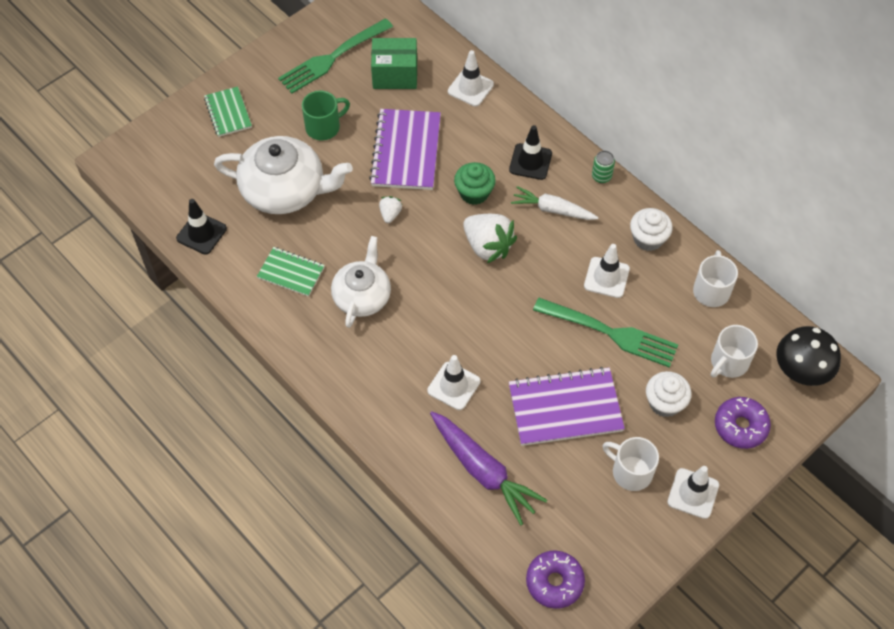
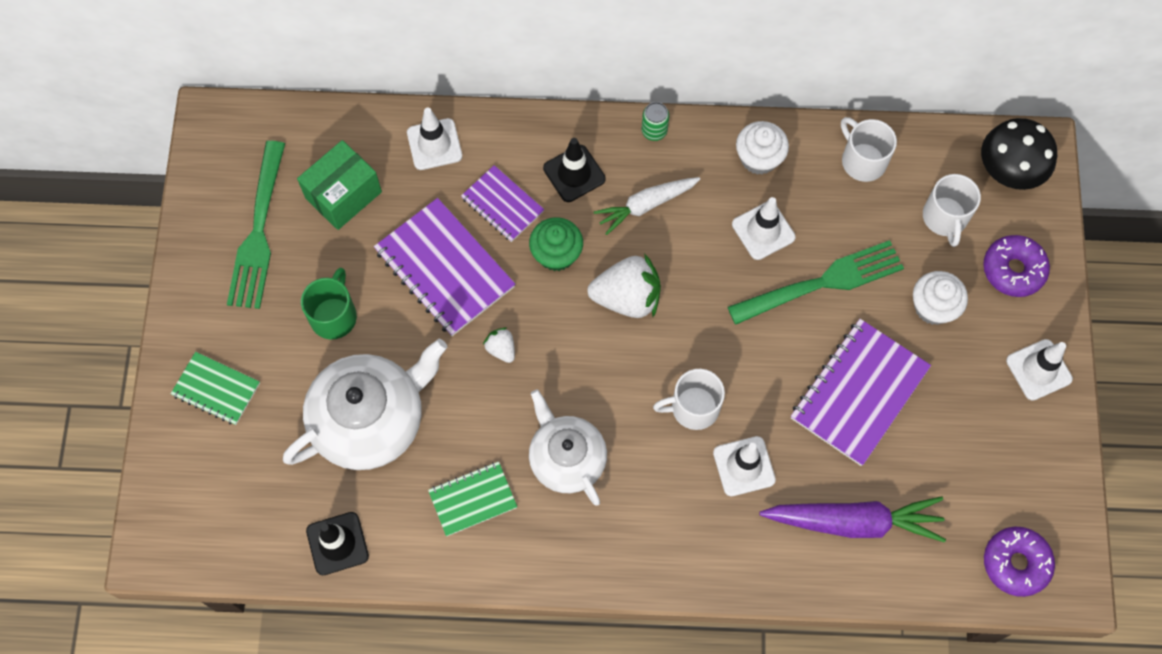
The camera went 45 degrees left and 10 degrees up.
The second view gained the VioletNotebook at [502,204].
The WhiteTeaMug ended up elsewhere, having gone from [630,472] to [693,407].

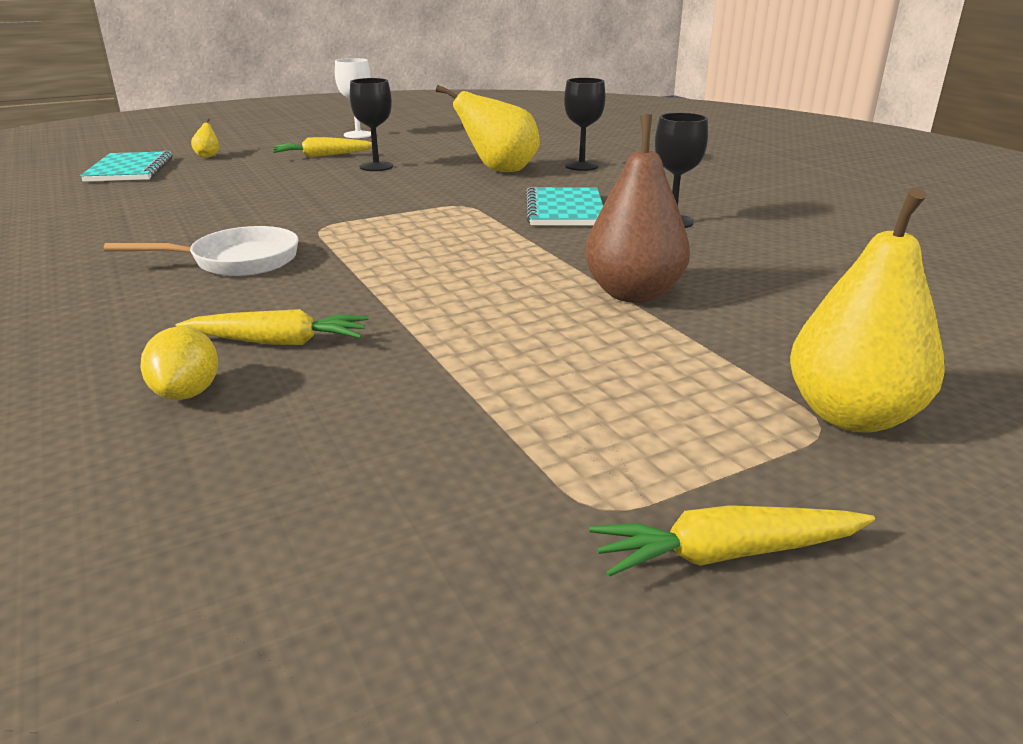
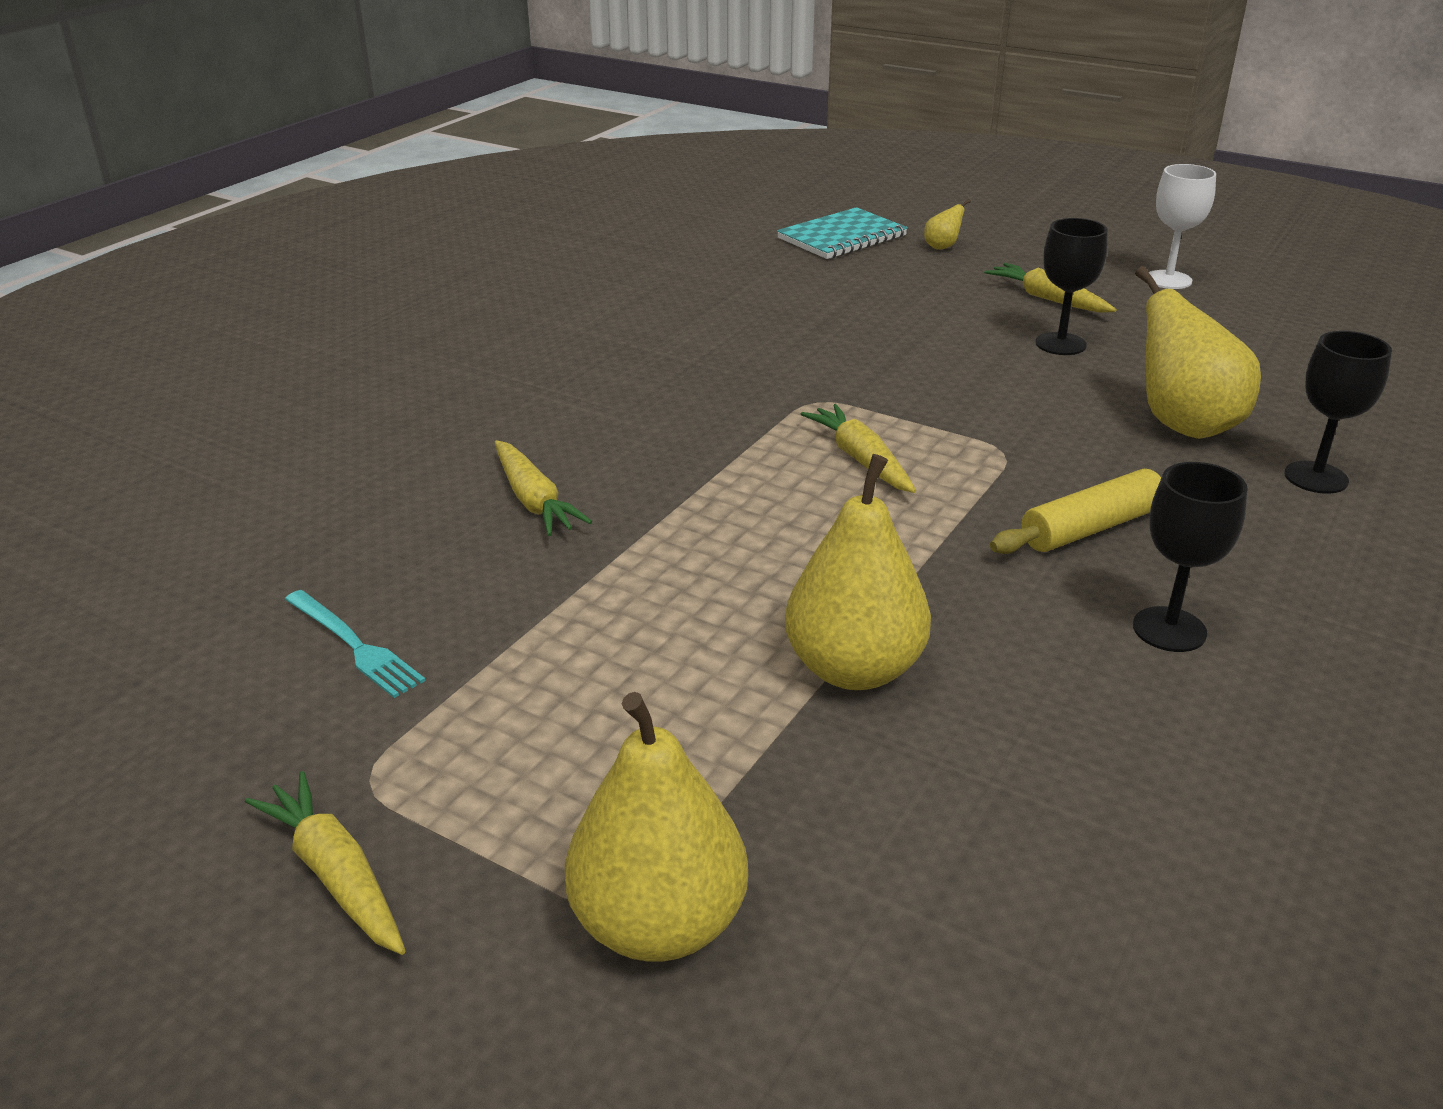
The camera went 60 degrees right and 5 degrees up.
The second view lost the WhitePan at [237,261].
The second view lost the YellowCitrusFruit at [187,393].
The second view gained the AquaFork at [354,645].
The second view gained the YellowRootVegetable at [860,459].
Where the AquaNotebook stood at [564,210], the YellowDoughRoller came to stand at [1091,528].
What was the RussetToyPear at [633,294] turned into the YellowToyPear at [854,669].

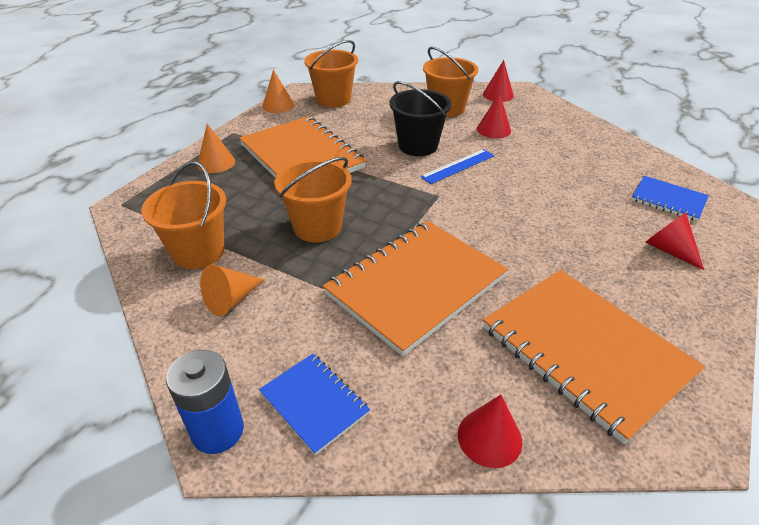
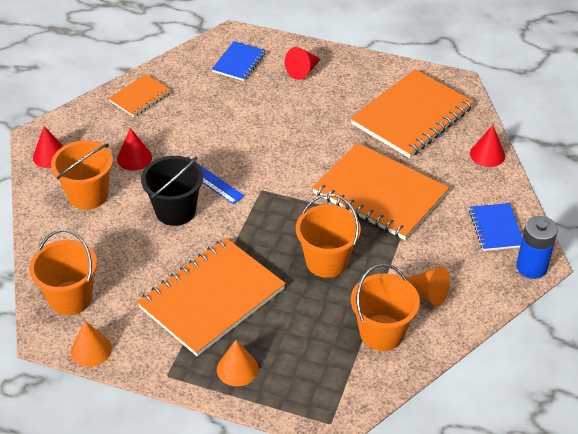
The camera went 100 degrees left and 5 degrees up.
The second view gained the OrangeColouredNotebook at [140,97].
The CobaltNotebook at [314,403] ended up facing another way, 45 degrees counterclockwise from before.

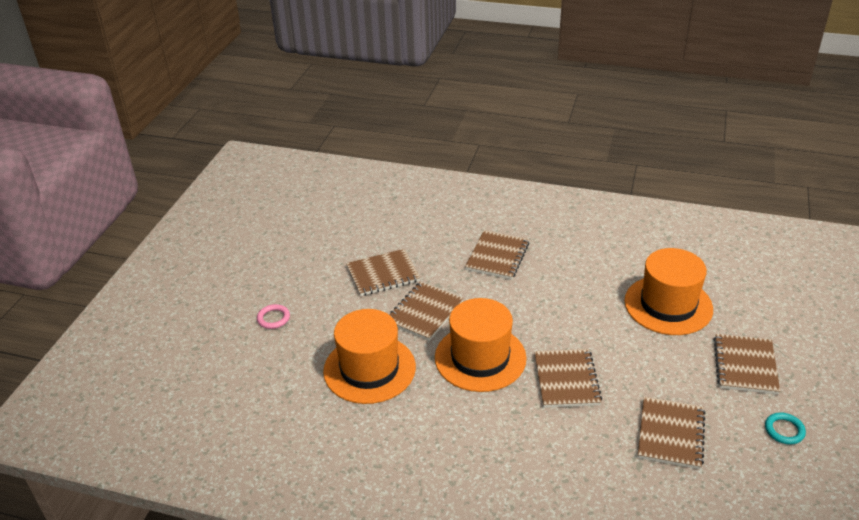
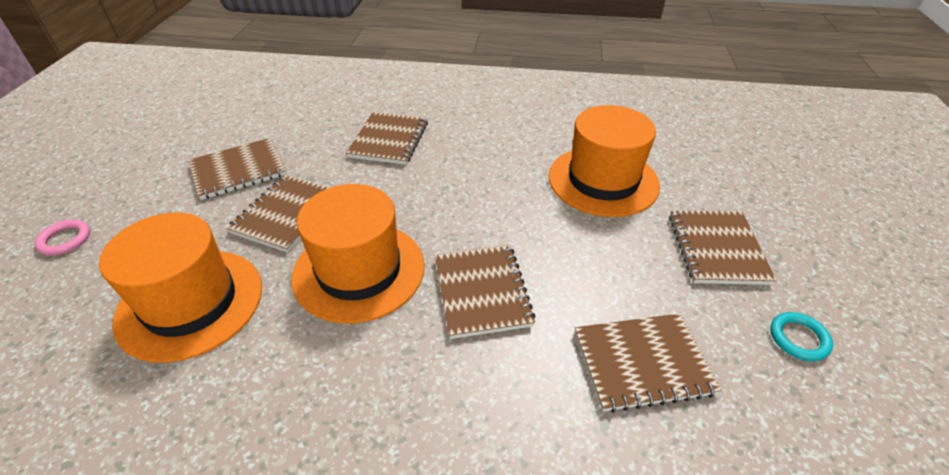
The camera went 10 degrees left and 5 degrees up.
The RussetNotebook at [670,434] ended up facing another way, 75 degrees clockwise from before.

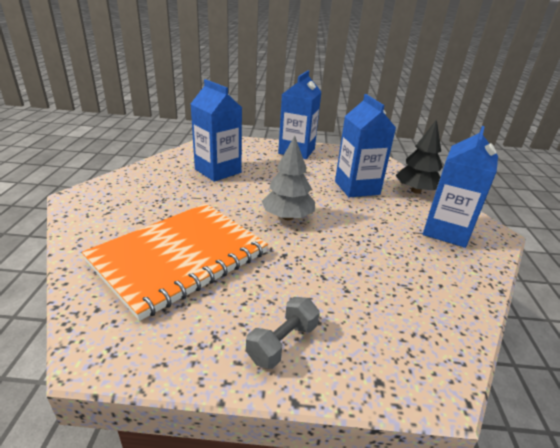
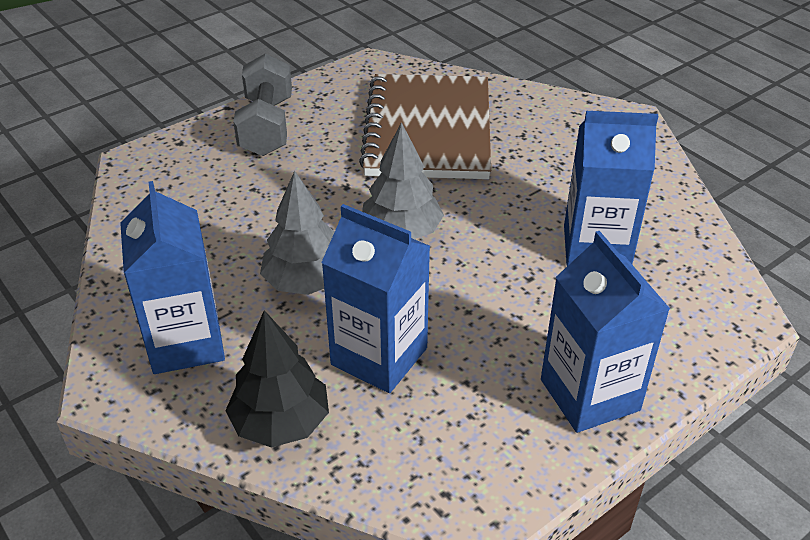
The camera went 140 degrees right and 10 degrees up.
The second view gained the GreyFirTree at [306,282].
What was the OrangeColouredNotebook at [179,257] turned into the RussetNotebook at [428,130].
The size of the GreyFreeWeight at [282,343] changed by a factor of 1.60.

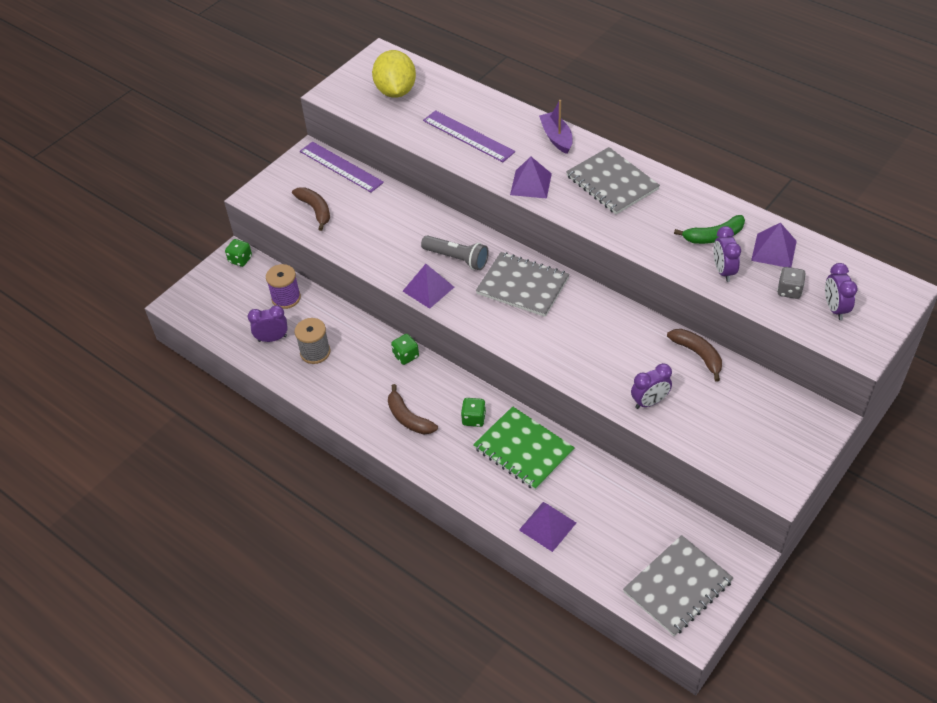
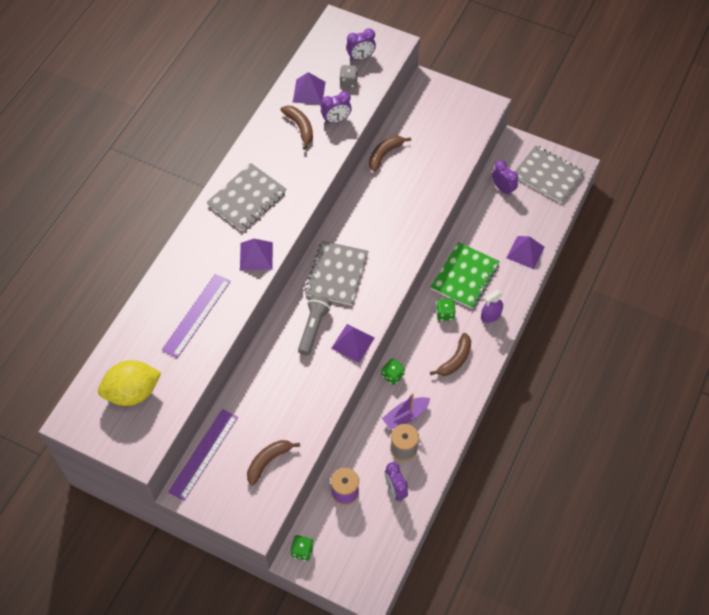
The camera went 105 degrees left and 10 degrees up.
The second view gained the VioletSprayer at [490,315].
The VioletSailboat ended up elsewhere, having gone from [556,138] to [405,416].
The VioletBedsideClock ended up elsewhere, having gone from [649,402] to [503,189].
What was the GreenToyBanana at [713,236] turned into the RussetToyBanana at [300,127].

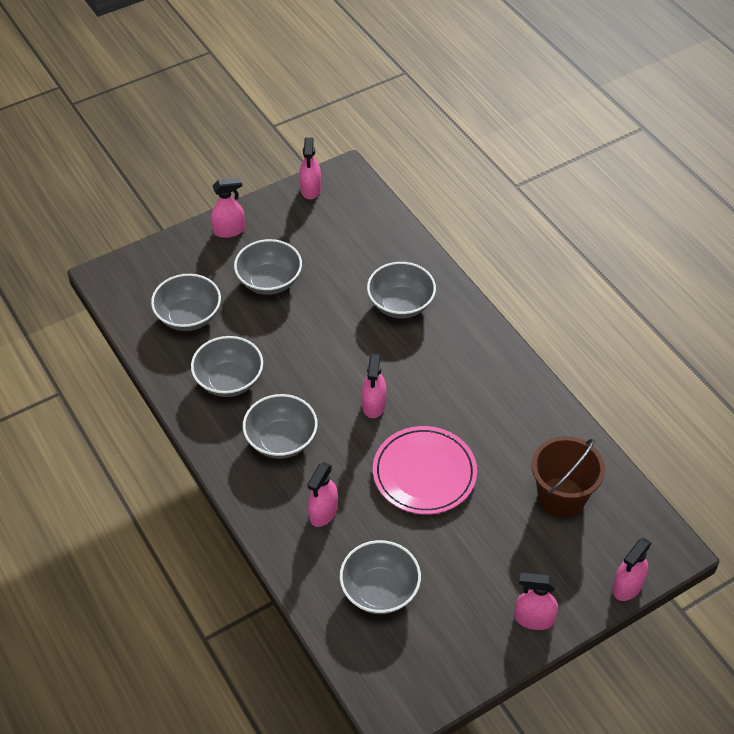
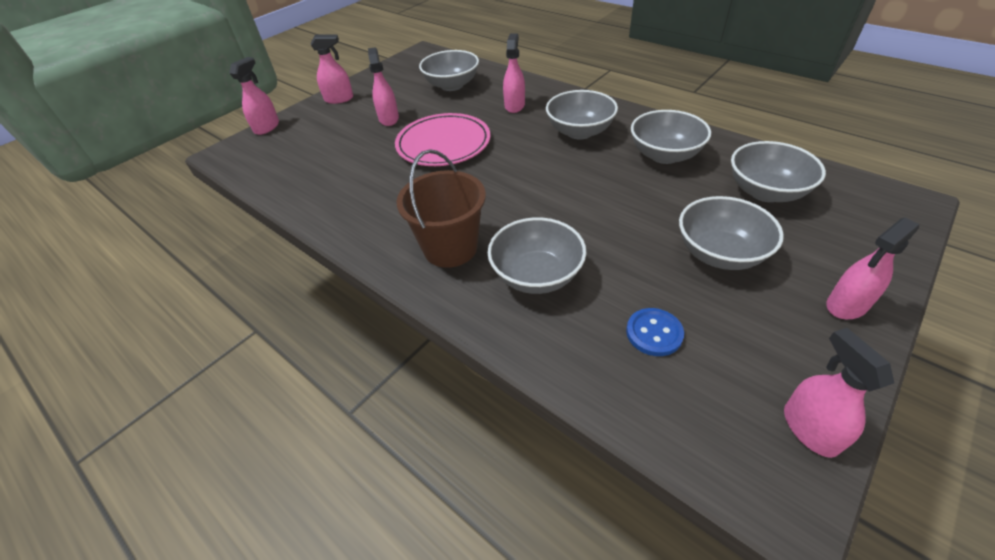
The camera went 165 degrees right and 5 degrees down.
The second view gained the CobaltShirtButton at [654,333].
The RosySprayer ended up elsewhere, having gone from [373,405] to [389,119].
The RussetBucket ended up elsewhere, having gone from [561,497] to [450,248].

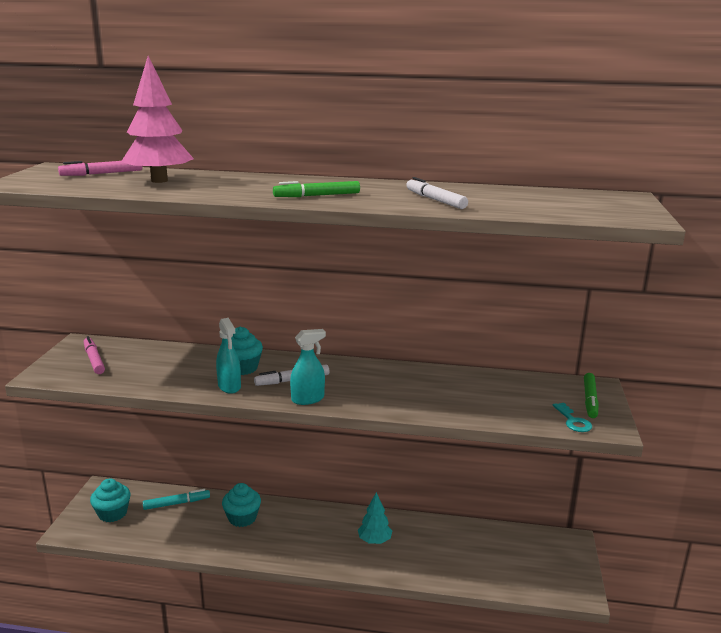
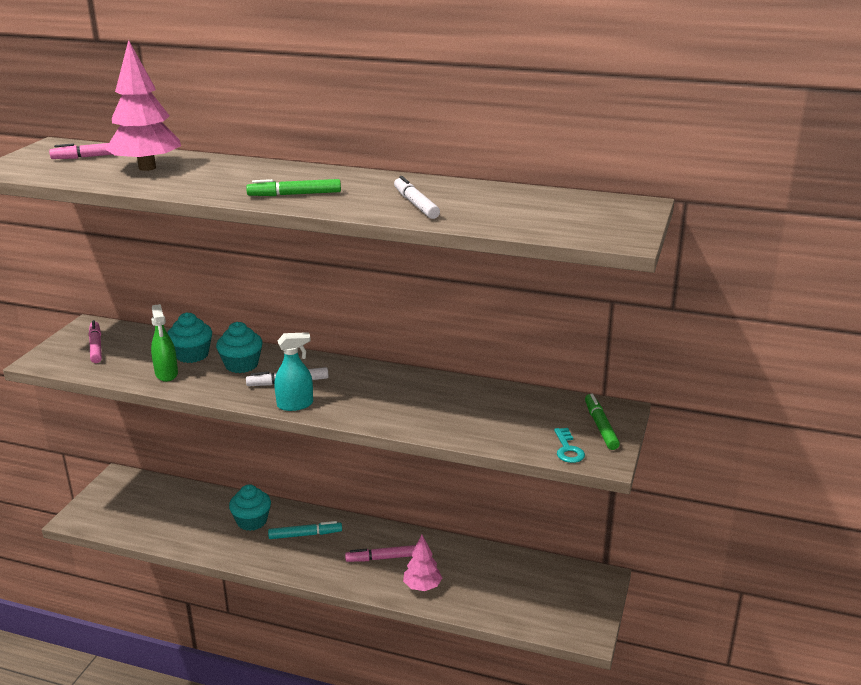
The camera went 10 degrees right and 5 degrees up.
The second view lost the AquaSprayer at [229,386].
The second view gained the GreenSprayer at [166,374].
The second view gained the RosyFirTree at [422,586].
The AquaFairyCake ended up elsewhere, having gone from [112,513] to [192,355].
The AquaFeltPen ended up elsewhere, having gone from [176,503] to [305,535].
Where the AquaFirTree stood at [374,541], the RosyFeltPen came to stand at [383,558].
The GreenFeltPen at [589,400] ended up facing another way, 150 degrees clockwise from before.

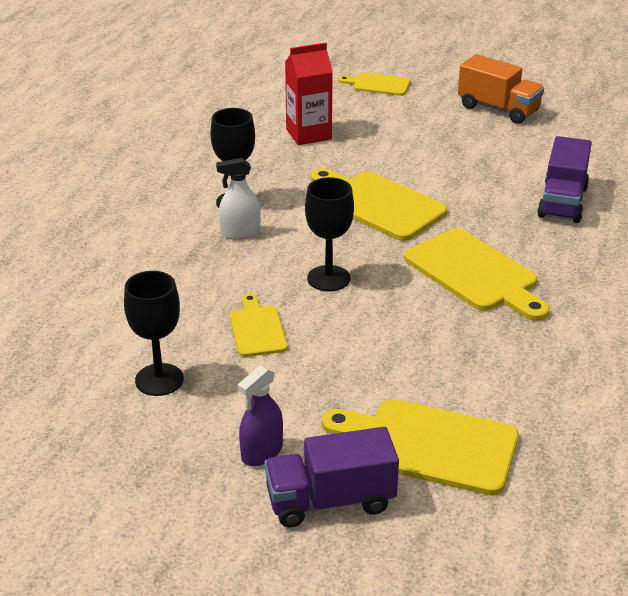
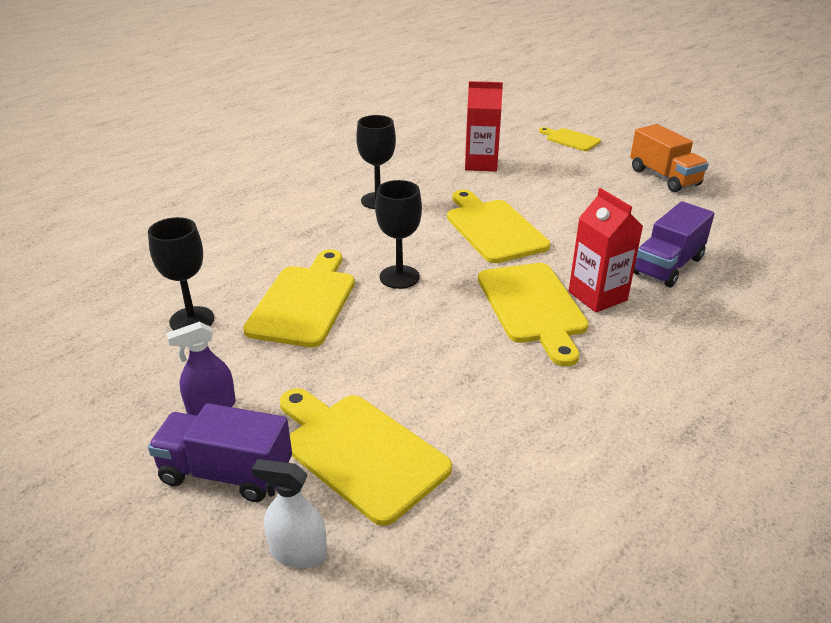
The camera went 25 degrees right and 0 degrees up.
The second view gained the RedCarton at [597,296].
The WhiteSprayer ended up elsewhere, having gone from [240,233] to [298,552].
The size of the YellowCuttingBoard at [257,329] changed by a factor of 1.77.

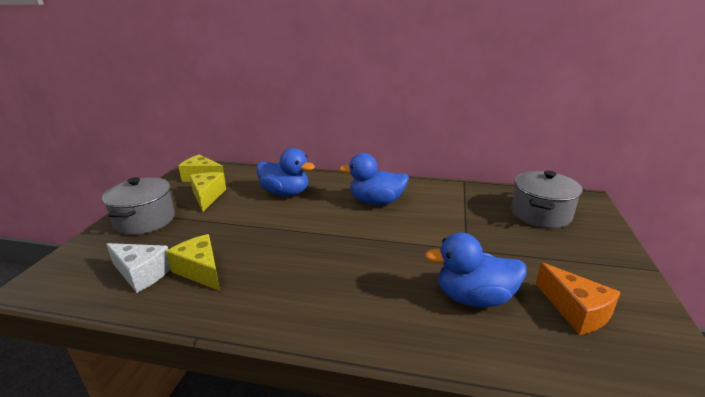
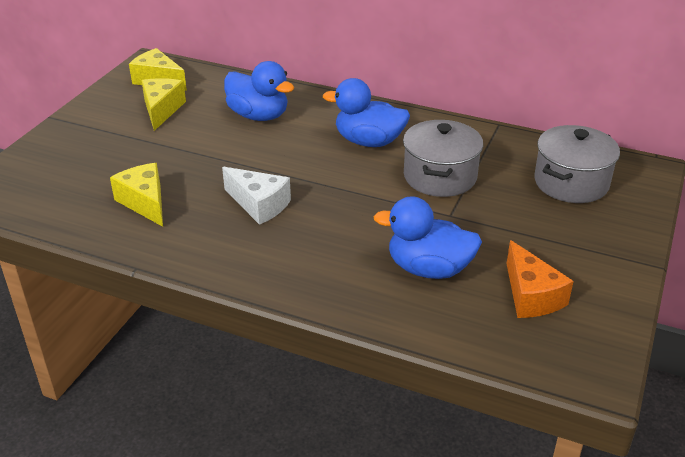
The camera went 10 degrees right and 10 degrees up.
The GreyStockpot ended up elsewhere, having gone from [145,220] to [440,177].
The WhiteCheese ended up elsewhere, having gone from [142,274] to [259,205].

